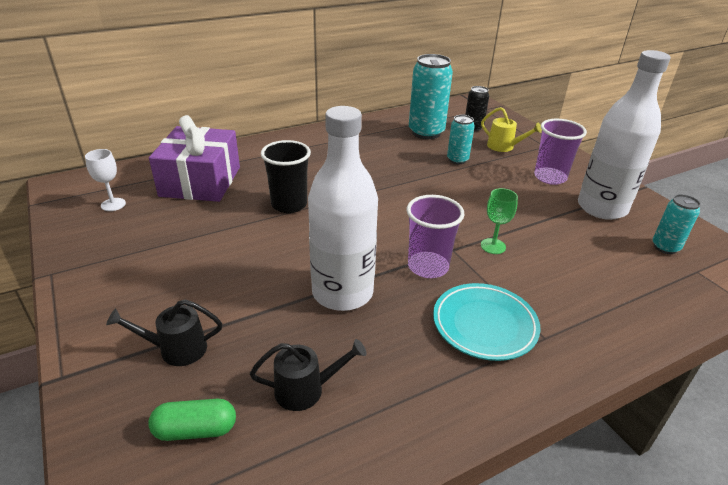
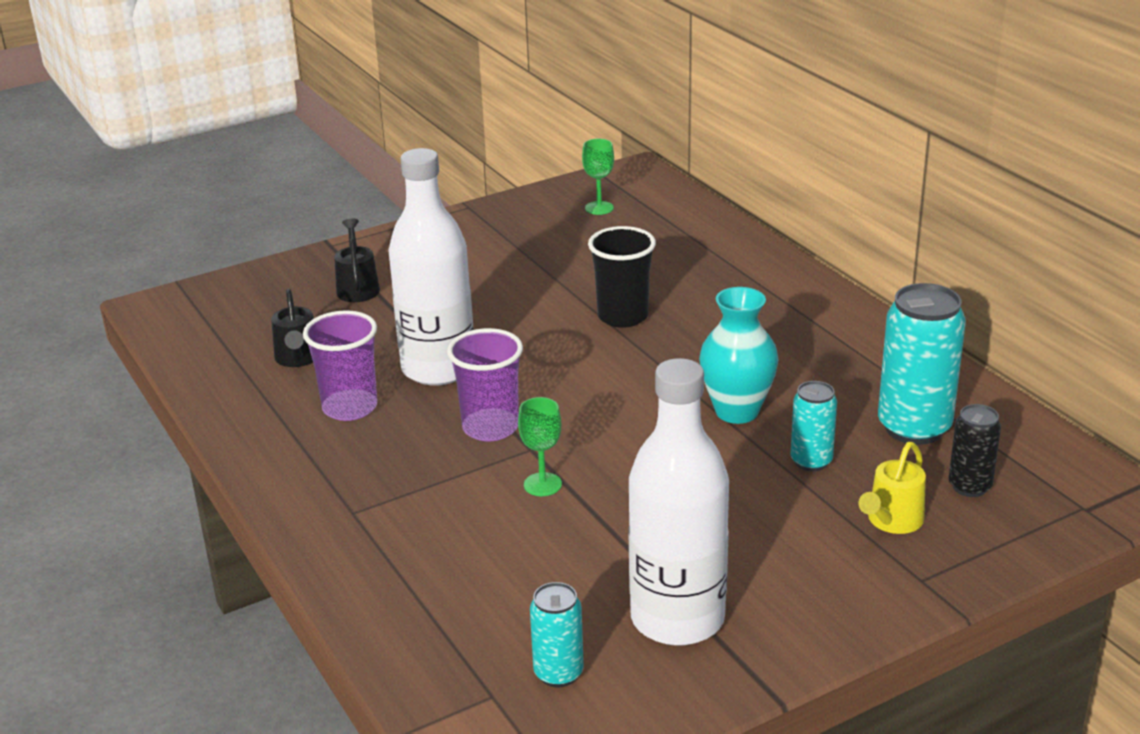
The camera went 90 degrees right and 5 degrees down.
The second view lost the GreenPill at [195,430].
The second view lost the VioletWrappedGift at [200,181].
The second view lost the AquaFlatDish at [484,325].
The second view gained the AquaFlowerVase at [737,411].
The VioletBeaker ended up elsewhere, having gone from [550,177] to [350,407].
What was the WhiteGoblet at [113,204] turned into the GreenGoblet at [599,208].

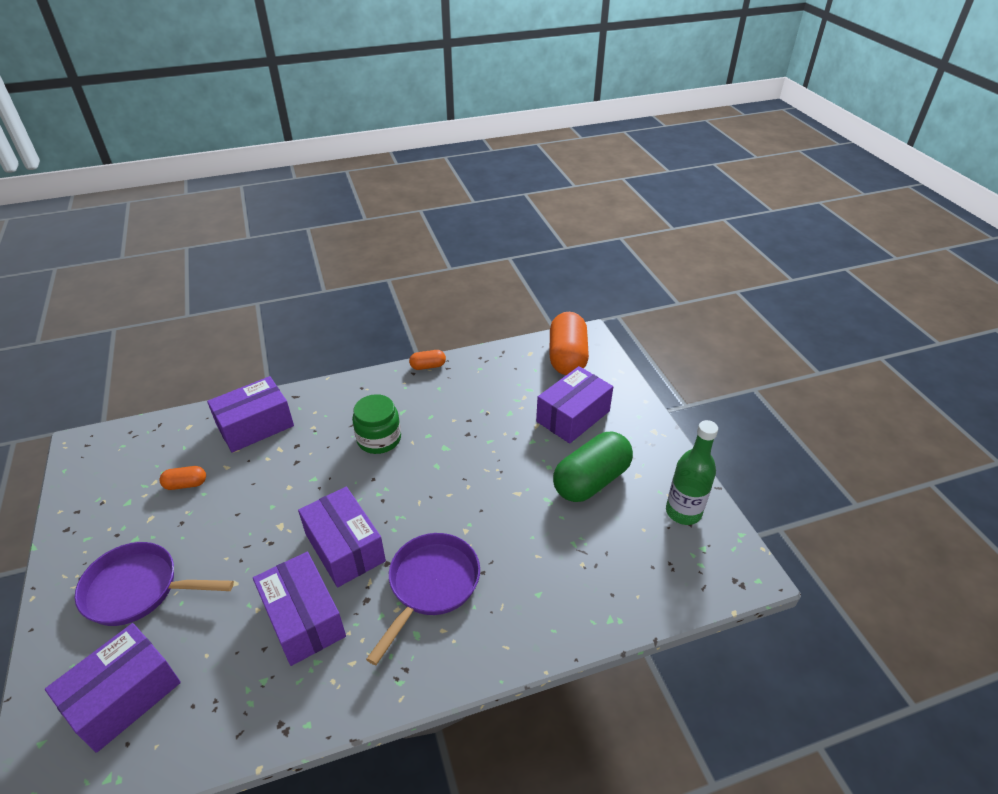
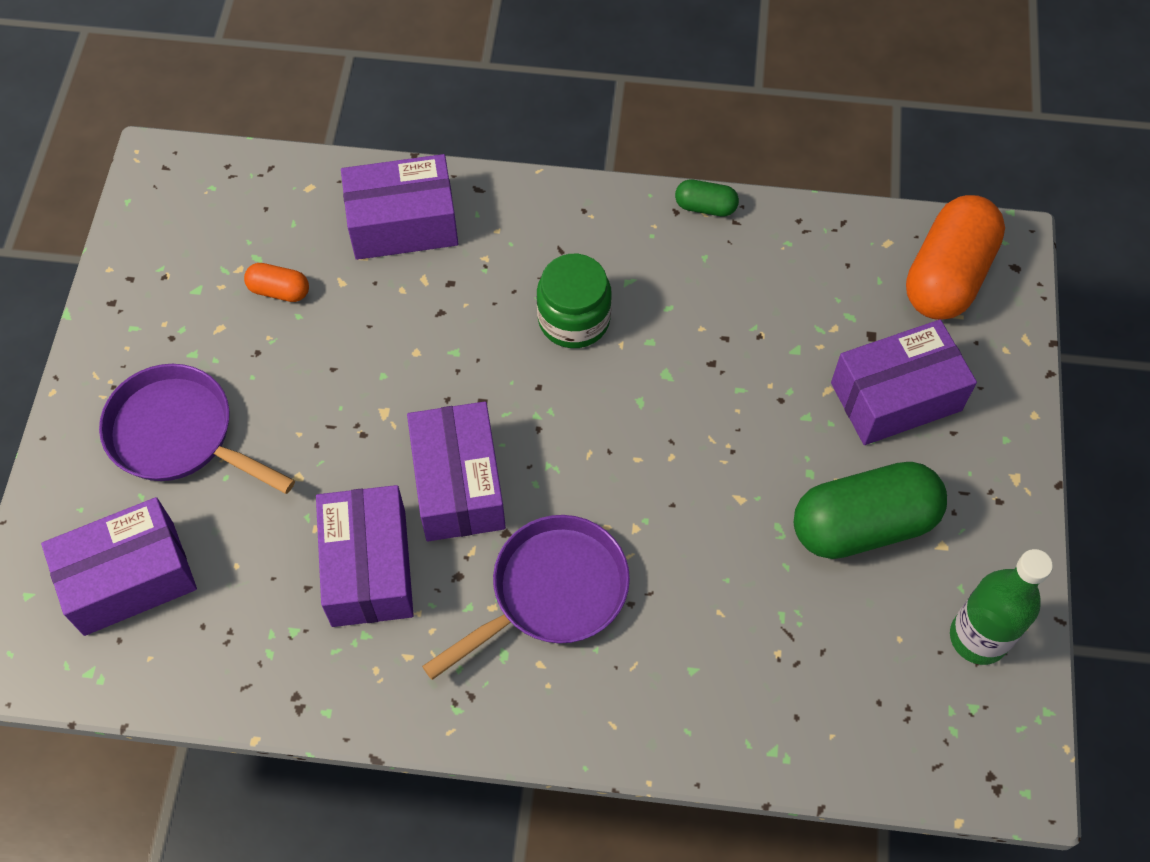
The camera went 25 degrees right and 20 degrees up.
What was the OrangeColouredPill at [428,366] turned into the GreenPill at [705,207].

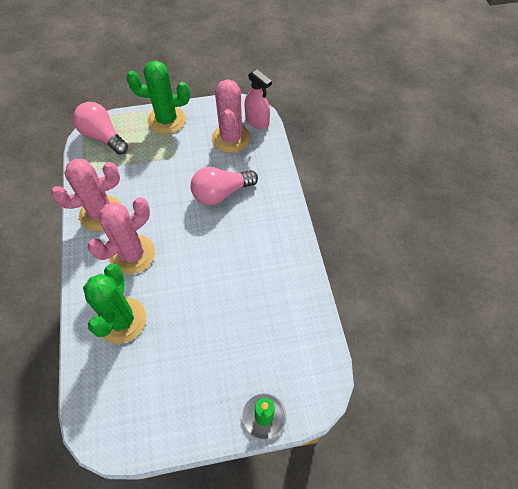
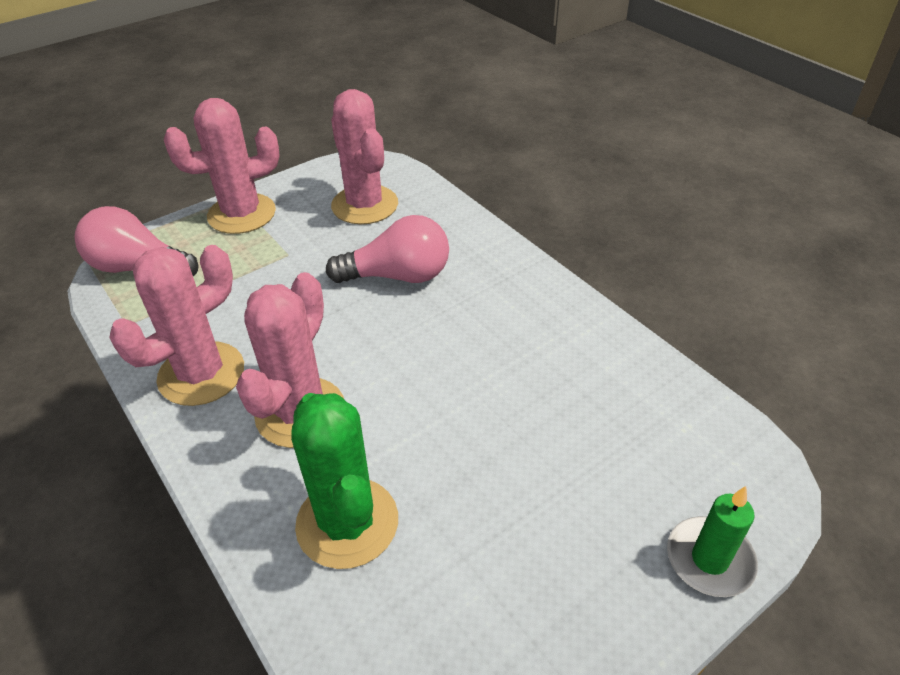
The camera went 25 degrees left and 15 degrees down.
The second view lost the RosySprayer at [257,121].
What was the GreenCactus at [166,120] turned into the RosyCactus at [242,214].
The RosyLightBulb at [221,193] ended up facing another way, 135 degrees counterclockwise from before.

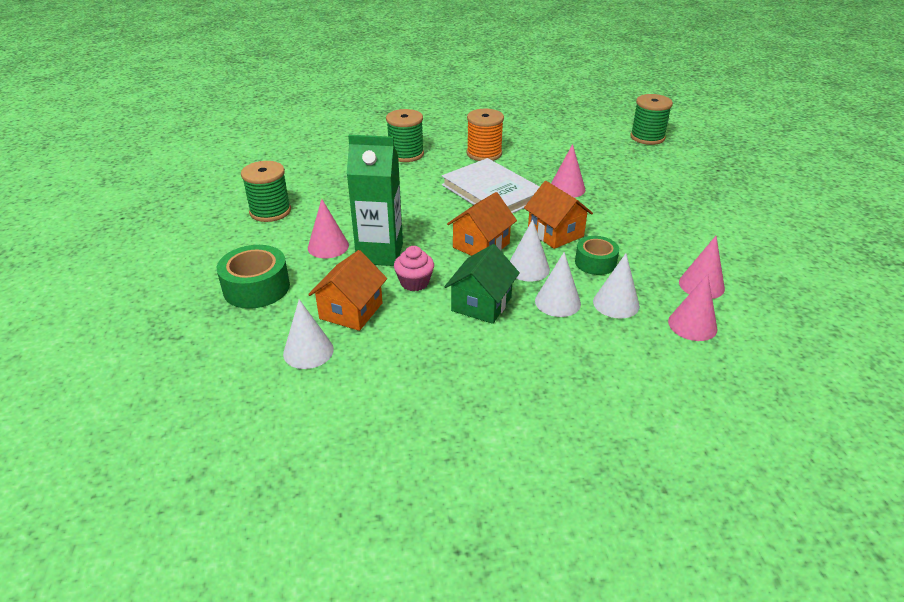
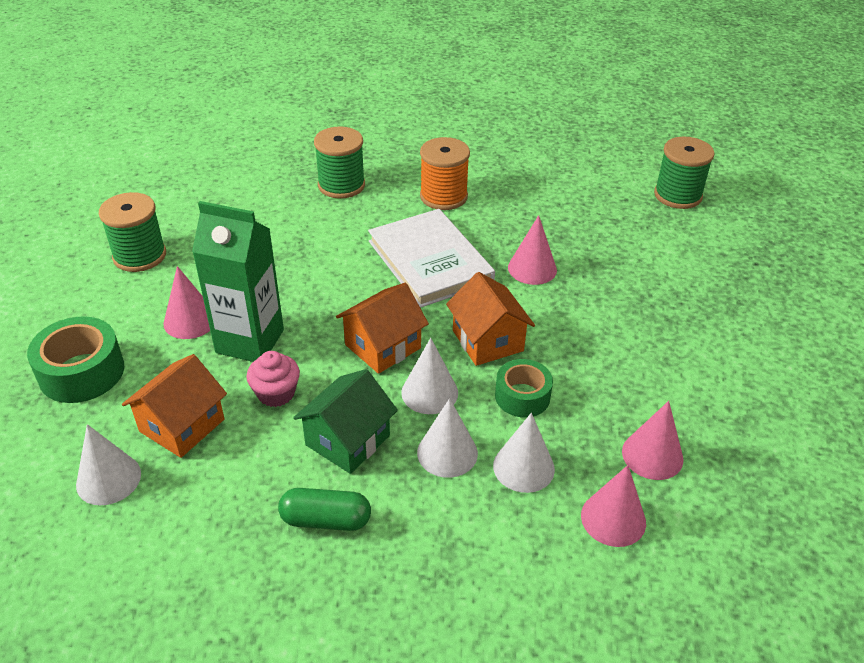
The camera went 10 degrees right and 5 degrees up.
The second view gained the GreenPill at [326,520].

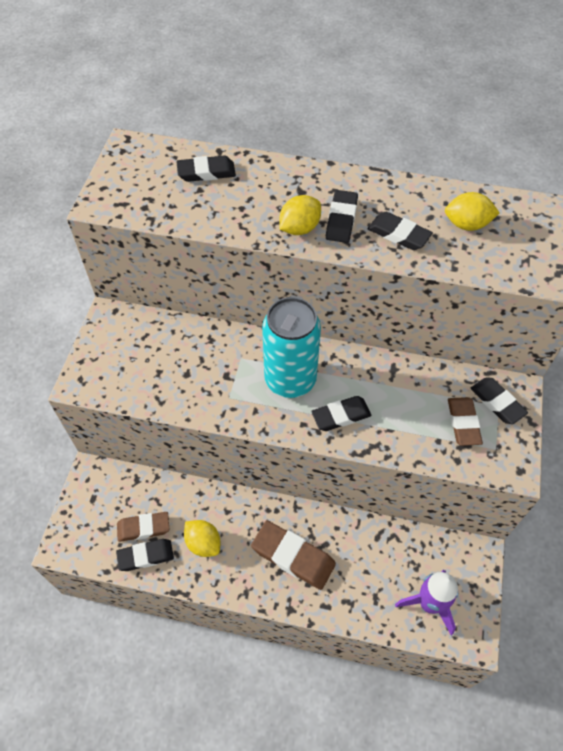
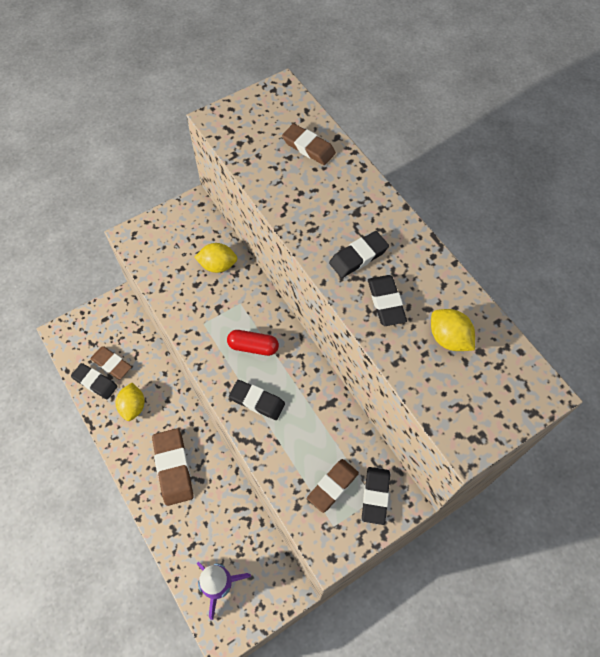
The camera went 45 degrees right and 5 degrees up.
The YellowCitrusFruit ended up elsewhere, having gone from [299,228] to [218,265].
Where the AquaTin stood at [290,380], the RedPill came to stand at [253,346].
What was the EbonyPencilEraser at [206,172] turned into the RussetPencilEraser at [308,147].

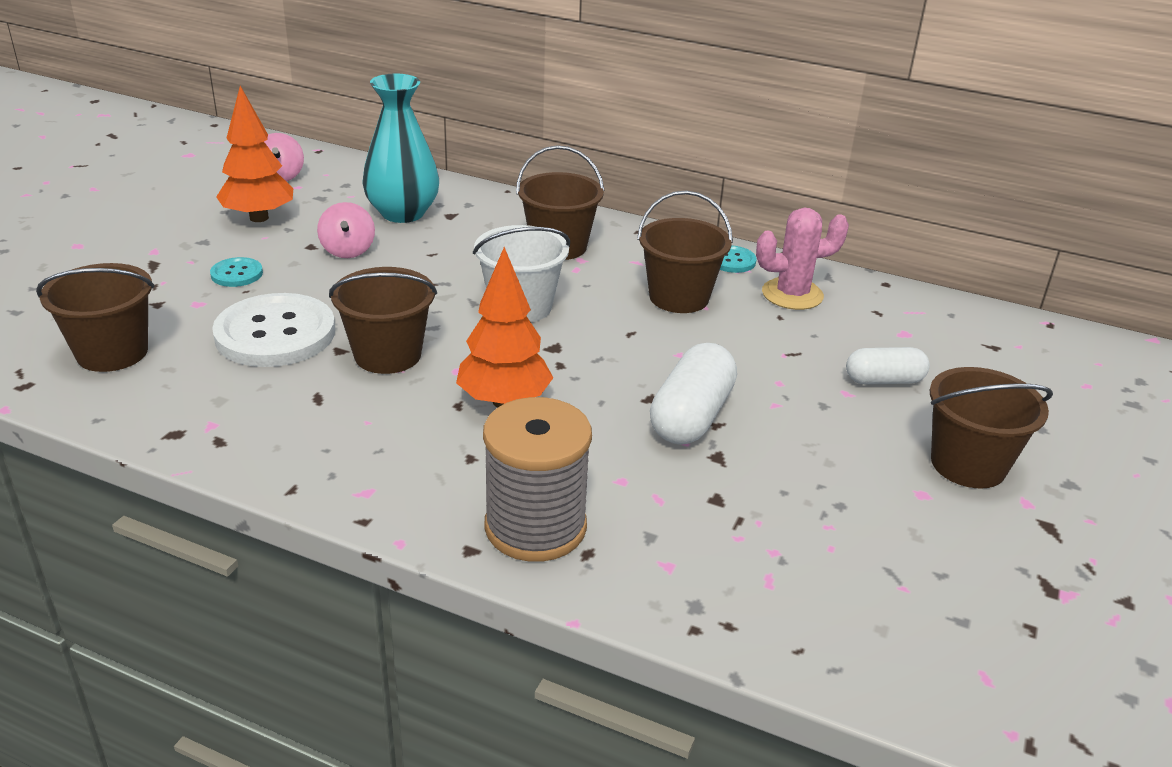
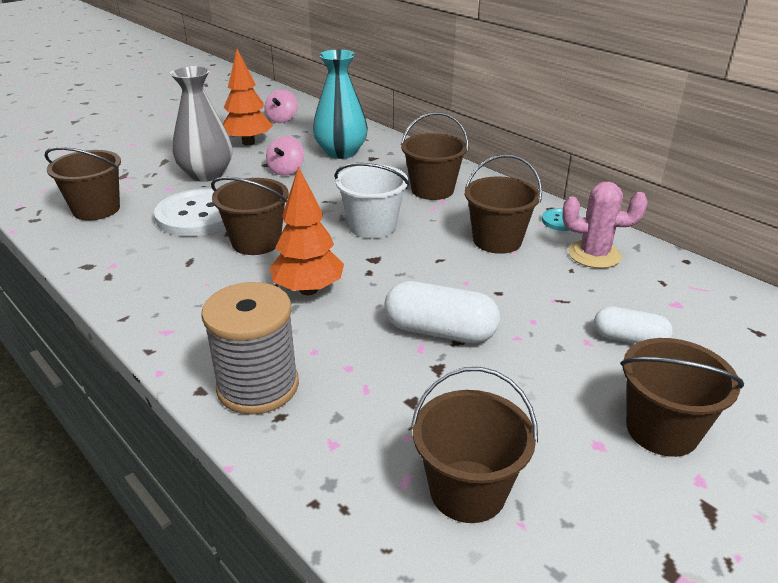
The camera went 25 degrees right and 0 degrees up.
The second view gained the RussetBucket at [467,491].
Where the AquaShirtButton stood at [237,274], the GreyFlowerVase came to stand at [206,174].
The WhitePill at [691,416] ended up facing another way, 60 degrees clockwise from before.

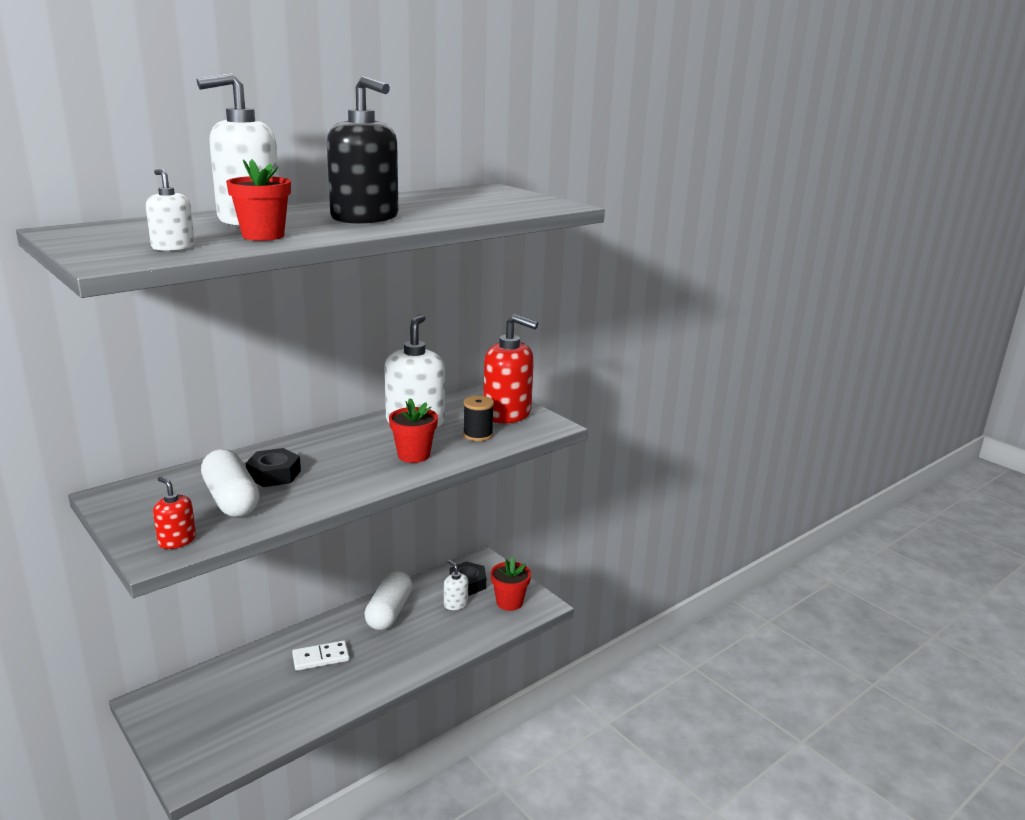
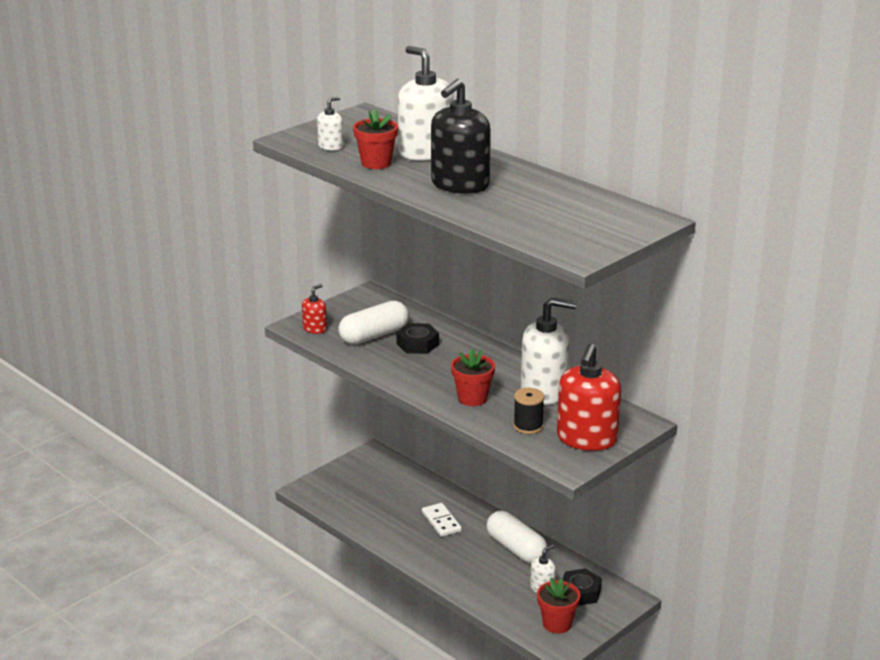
The camera went 85 degrees right and 5 degrees up.
The WhitePill at [389,612] ended up facing another way, 45 degrees clockwise from before.

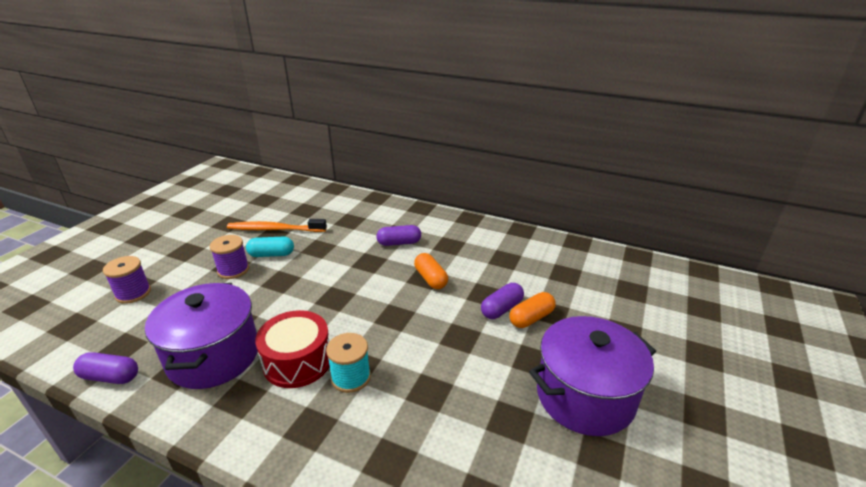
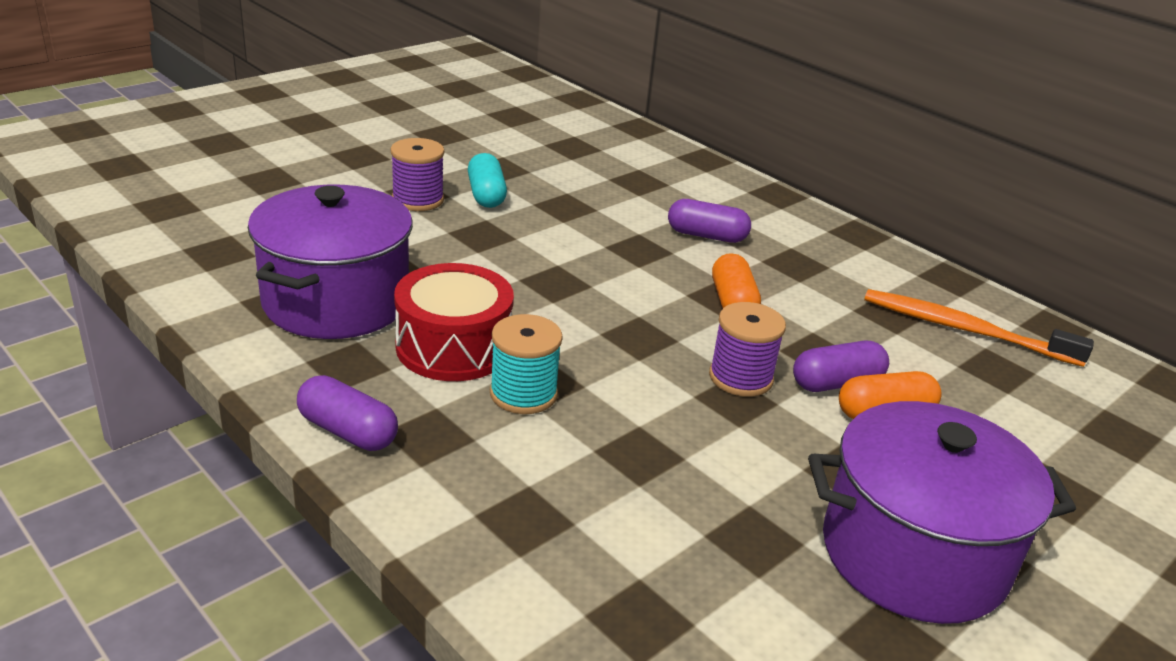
The camera went 20 degrees right and 0 degrees up.
The VioletPill ended up elsewhere, having gone from [110,377] to [348,431].
The VioletSpool ended up elsewhere, having gone from [133,293] to [740,377].
The OrangeColouredToothbrush ended up elsewhere, having gone from [275,229] to [966,330].
The AquaPill at [271,254] ended up facing another way, 60 degrees clockwise from before.

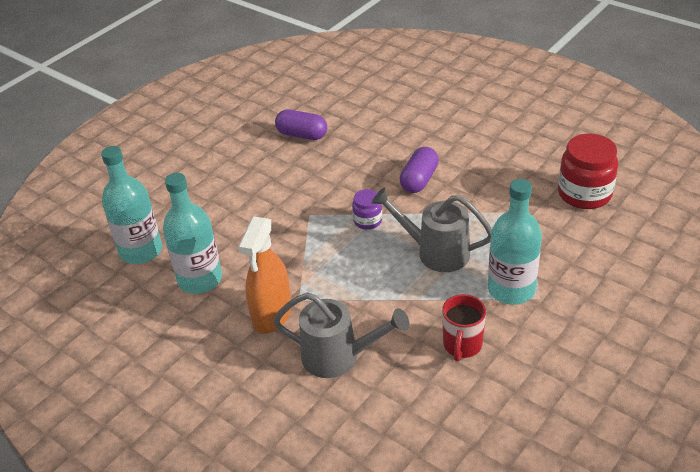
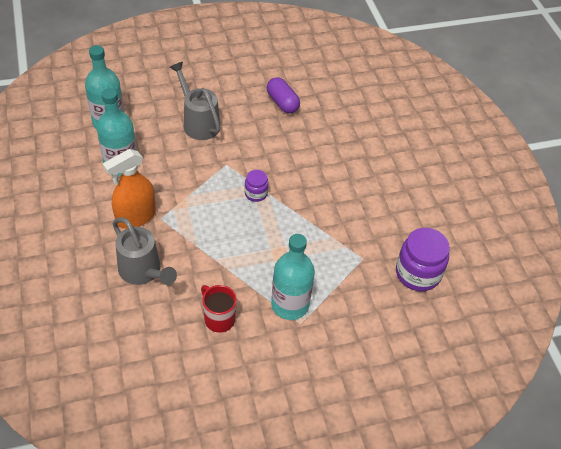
The camera went 30 degrees right and 10 degrees up.
The second view lost the VioletPill at [419,180].
The GreySprinklingCan ended up elsewhere, having gone from [435,252] to [198,122].
What was the RedJar at [584,194] turned into the VioletJar at [418,273].
The RedTeaMug at [462,346] ended up facing another way, 90 degrees clockwise from before.

